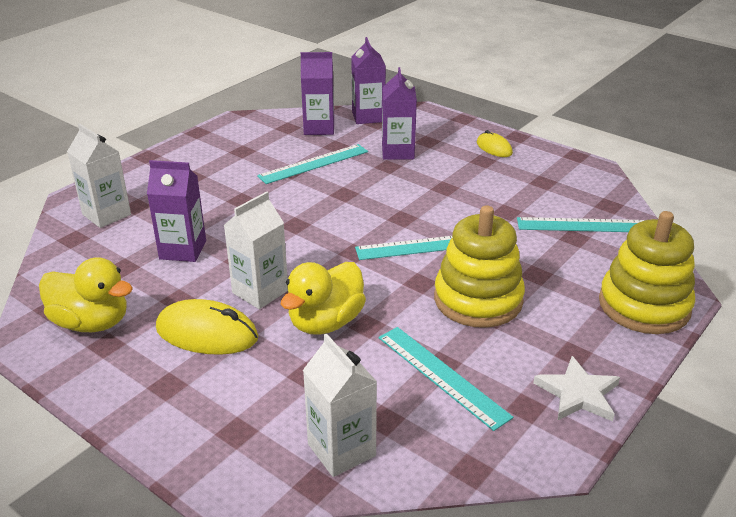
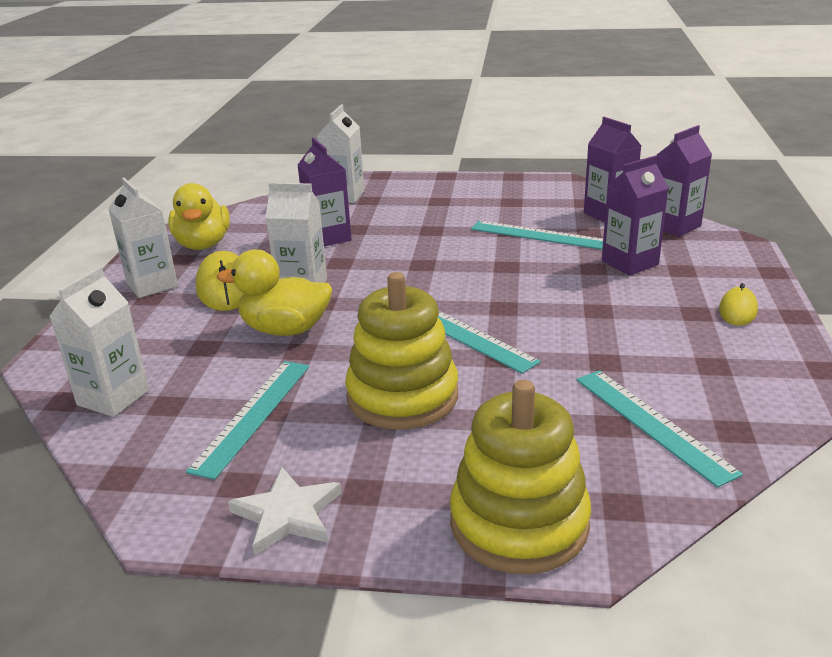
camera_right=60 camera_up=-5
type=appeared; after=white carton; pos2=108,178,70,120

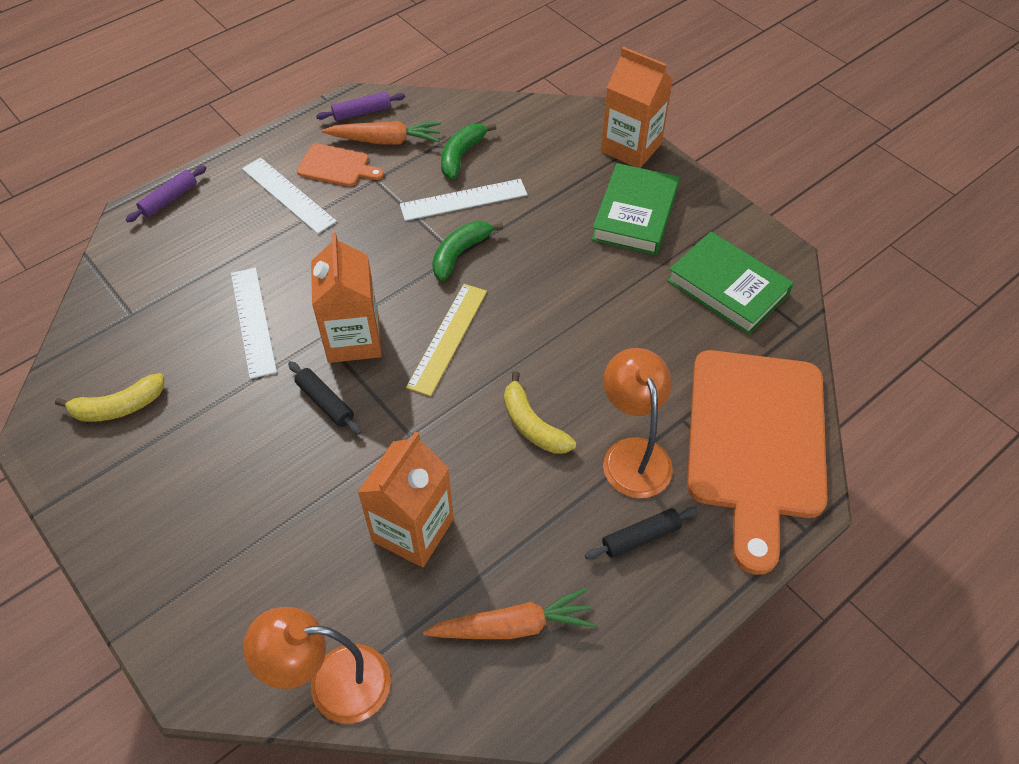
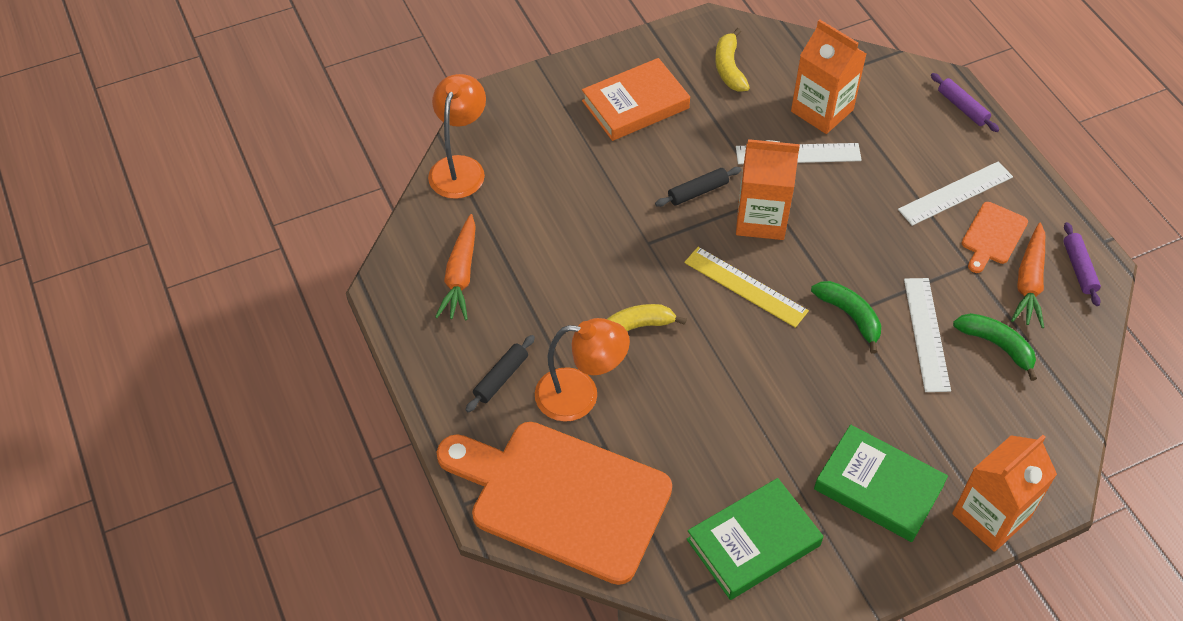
camera_right=105 camera_up=0
type=relocated; before=orange carton; pos1=357,431,97,136; pos2=791,20,75,114
type=spun; before=black rolling pin; pos1=585,507,113,53; pos2=466,335,69,78; turn=45
type=appeared; after=orange book; pos2=582,58,108,83

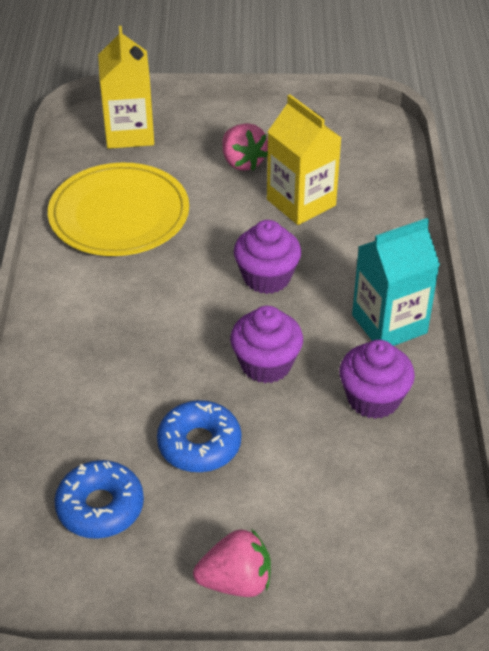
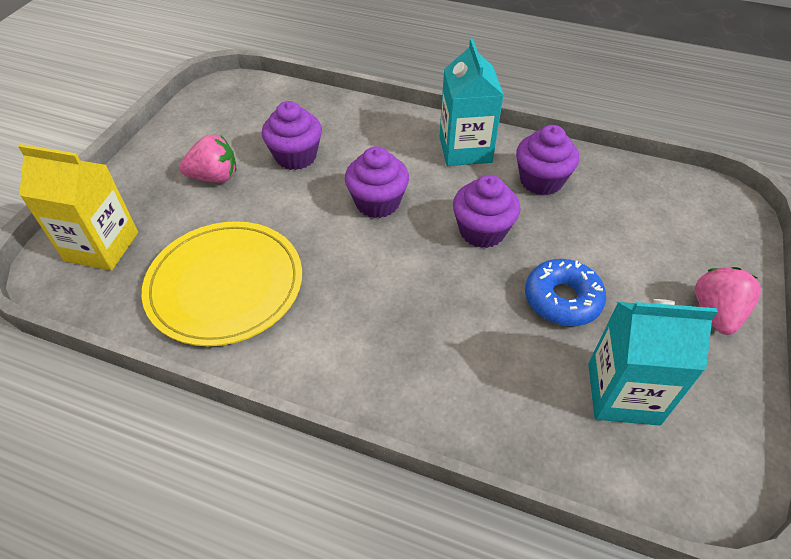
camera_right=-70 camera_up=5
type=exchanged; before=yellow carton; after=purple cupcake; pos1=267,95,74,130; pos2=262,101,60,69
type=exchanged; before=blue donut; after=turquoise carton; pos1=54,460,90,79; pos2=588,299,130,127

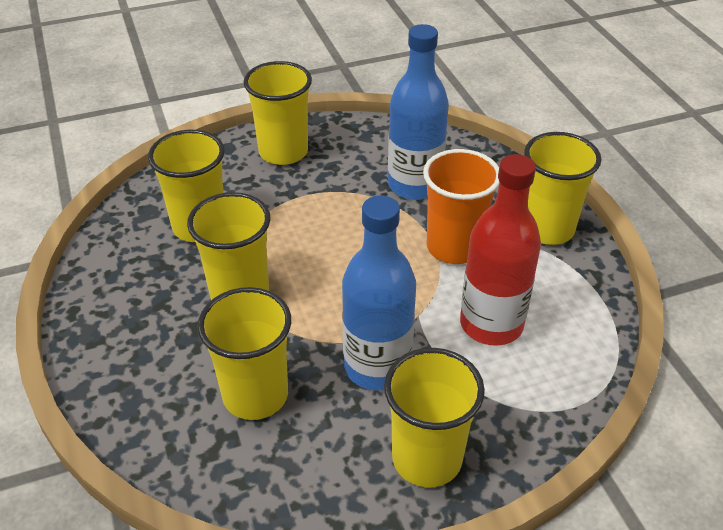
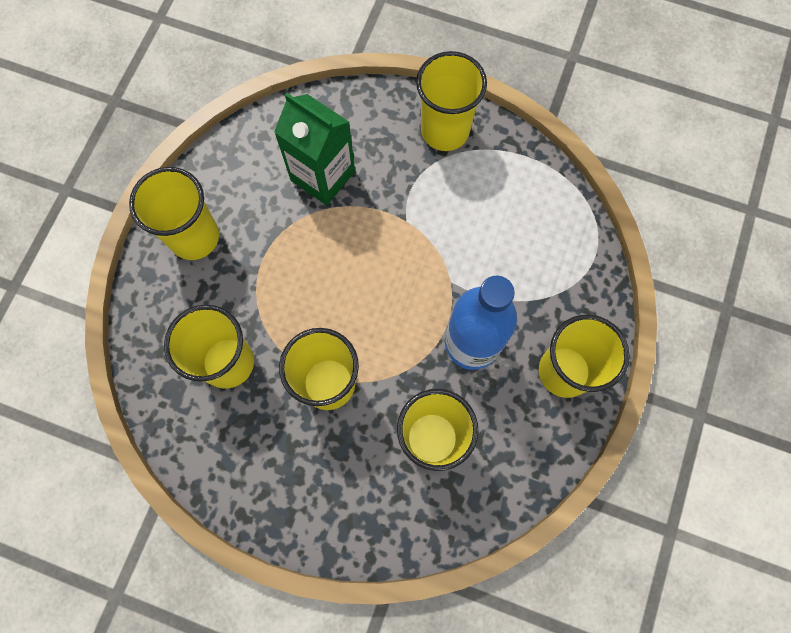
camera_right=-50 camera_up=30
type=exchanged; before=blue bottle; after=green carton; pos1=388,24,61,176; pos2=274,93,81,112
type=missing; before=orange cup; pos1=423,149,76,115
type=missing; before=red bottle; pos1=460,154,81,192

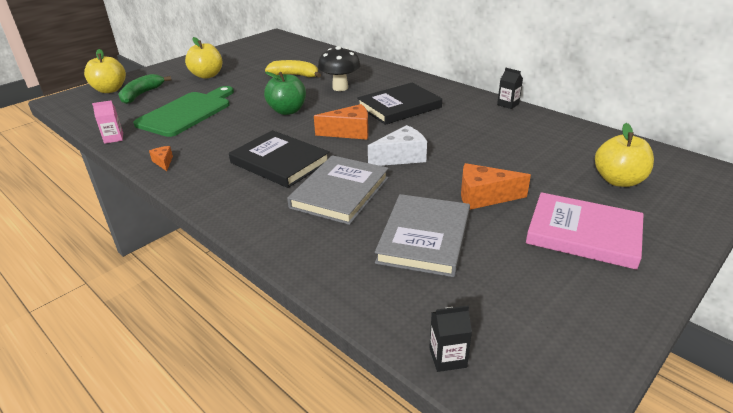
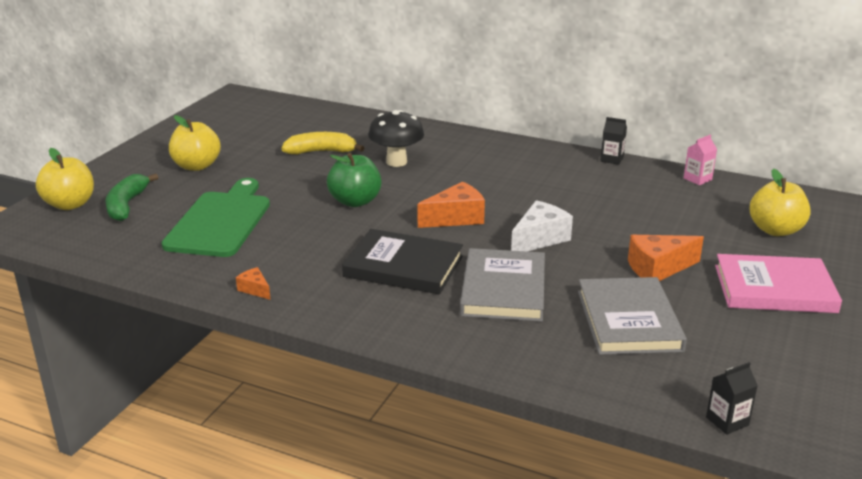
camera_right=-20 camera_up=-5
type=missing; before=black book; pos1=357,83,85,42
type=relocated; before=pink carton; pos1=92,100,31,44; pos2=684,135,33,50

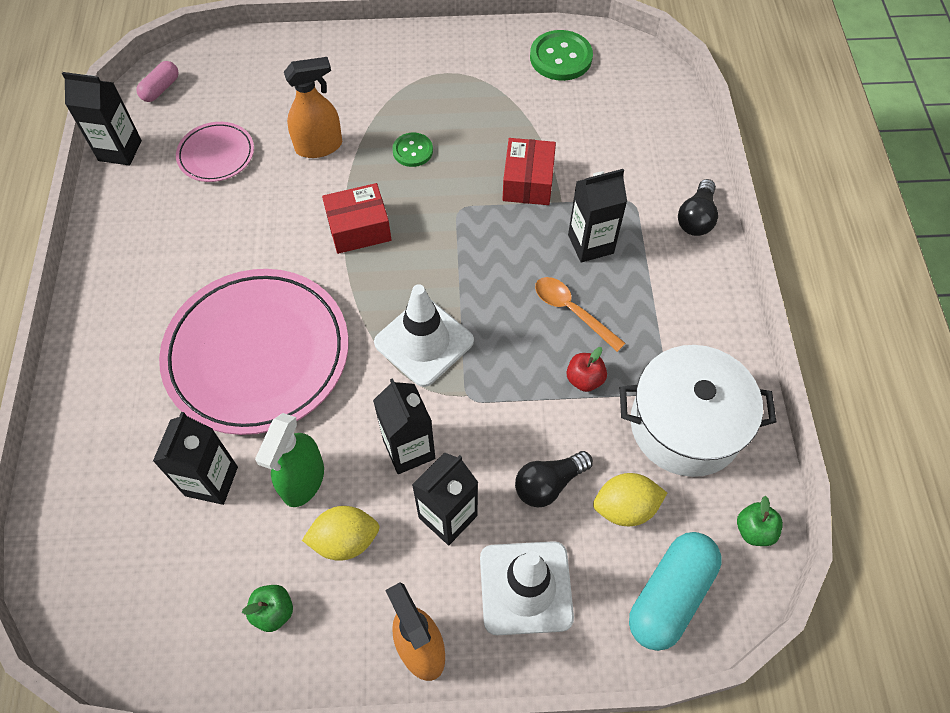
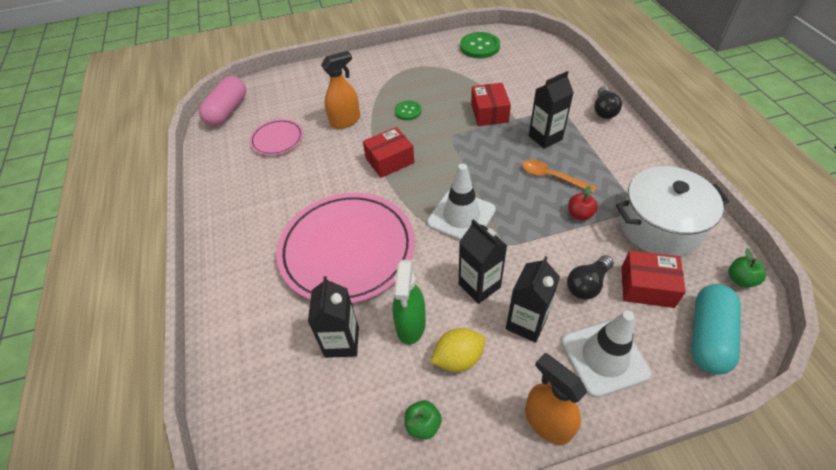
camera_right=-10 camera_up=-10
type=size; before=pink capsule; pos1=136,61,43,41; pos2=199,76,47,50; scale=1.83
type=missing; before=black carton; pos1=62,72,80,94
type=exchanged; before=yellow lemon; after=red box; pos1=593,473,74,53; pos2=621,250,65,58

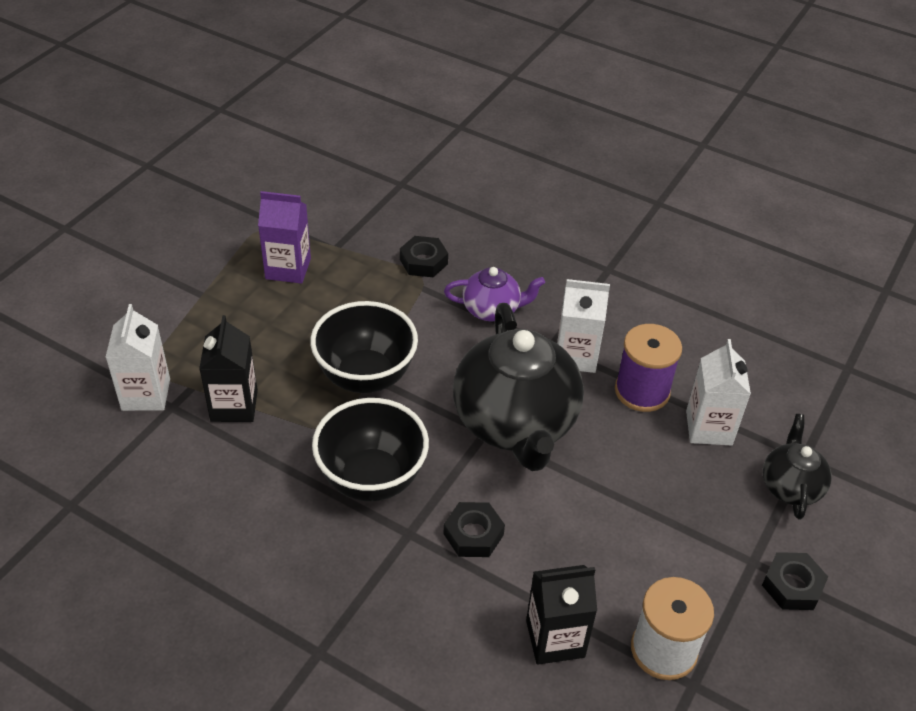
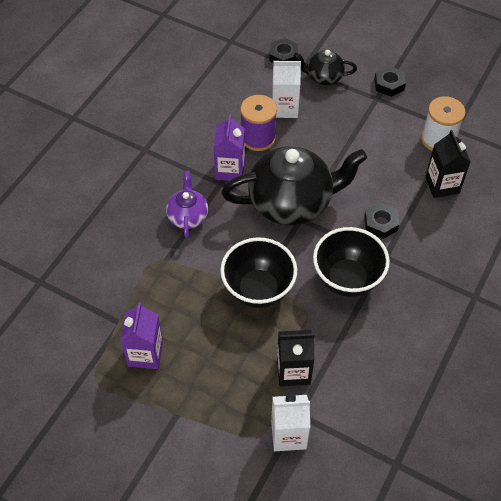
camera_right=-90 camera_up=10
type=relocated; before=black nut; pos1=400,236,48,41; pos2=270,38,28,25
type=colour; before=white carton; after=purple carton; pos1=557,279,53,94; pos2=213,114,32,67

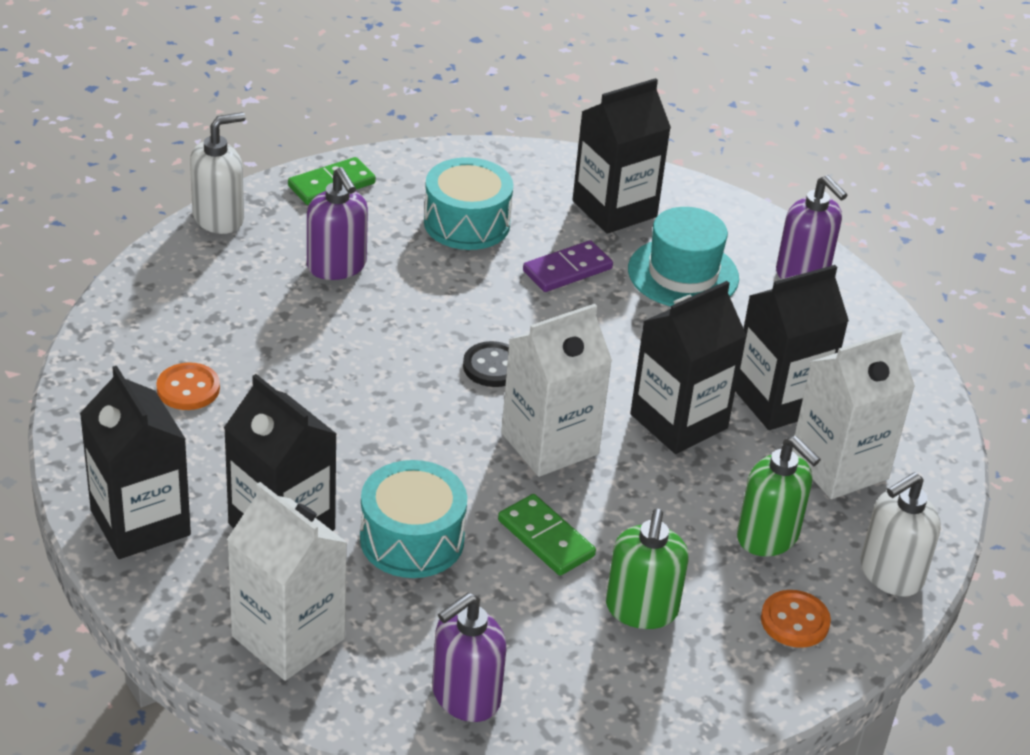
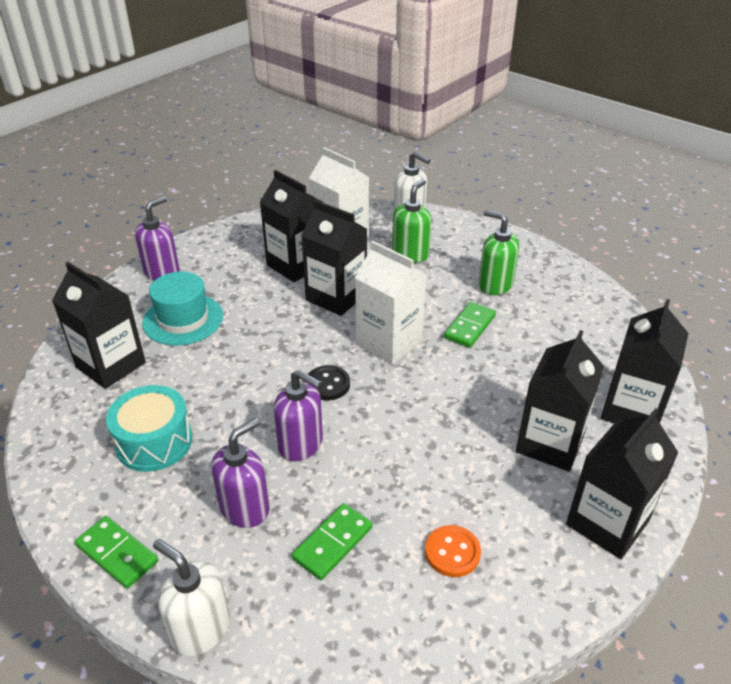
camera_right=-105 camera_up=0
type=missing; before=purple domino; pos1=523,240,90,52
type=missing; before=turquoise drum; pos1=360,460,107,118
type=colour; before=white carton; after=black carton; pos1=227,482,120,199; pos2=601,299,88,124
type=spun; before=green soap dispenser; pos1=606,509,83,120; pos2=479,210,40,85; turn=-135
type=missing; before=orange button; pos1=761,590,70,58
type=relocated; before=purple soap dispenser; pos1=432,593,74,129; pos2=273,370,50,91
type=appeared; after=green domino; pos2=292,503,80,77

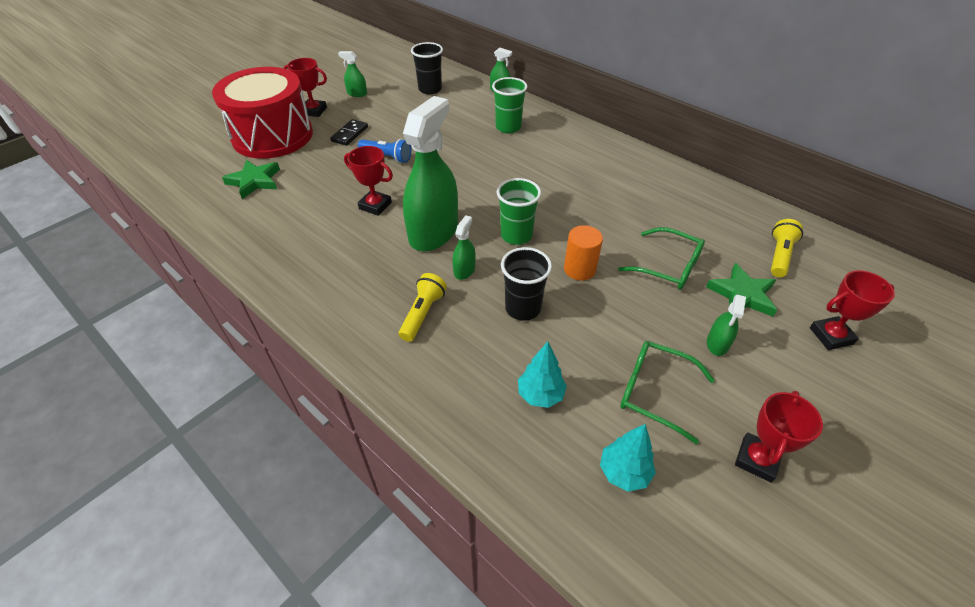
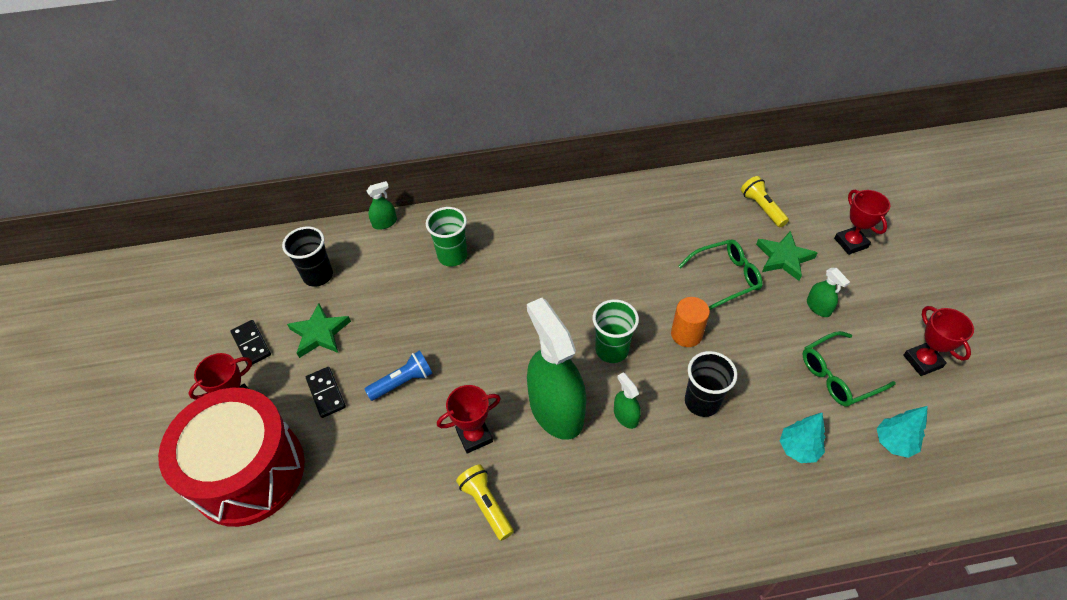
camera_right=-50 camera_up=5
type=exchanged; before=green spray bottle; after=black domino; pos1=338,51,29,46; pos2=231,320,40,45
type=relocated; before=green star; pos1=222,160,58,39; pos2=287,303,64,55
type=spun; before=red trophy; pos1=810,270,85,80; pos2=834,189,56,66; turn=-45
type=relocated; before=yellow flashlight; pos1=399,273,48,69; pos2=456,464,58,77

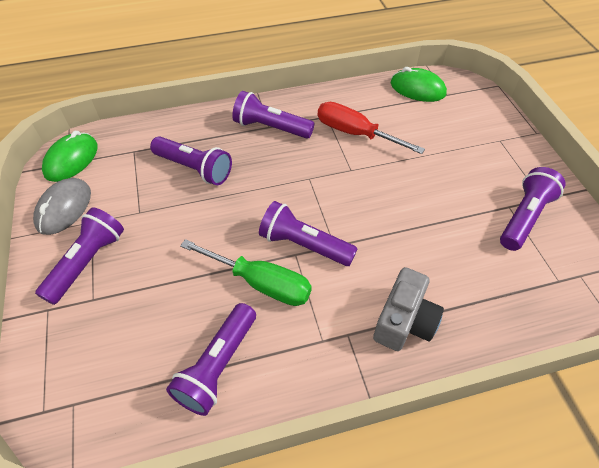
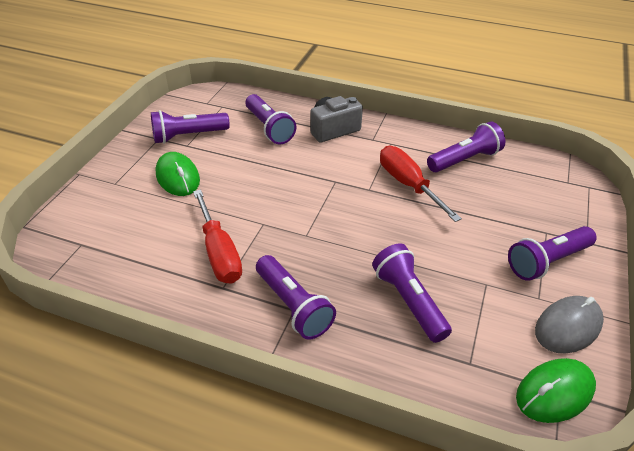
camera_right=-145 camera_up=-10
type=relocated; before=green mouse; pos1=391,67,56,35; pos2=155,152,45,44
type=relocated; before=purple flashlight; pos1=259,201,99,65; pos2=245,94,51,50
type=colour; before=green screwdriver; after=red screwdriver; pos1=180,239,132,67; pos2=380,146,82,76

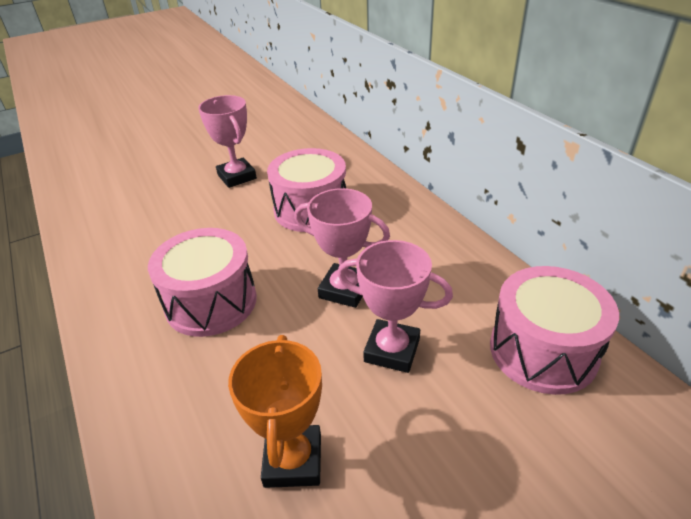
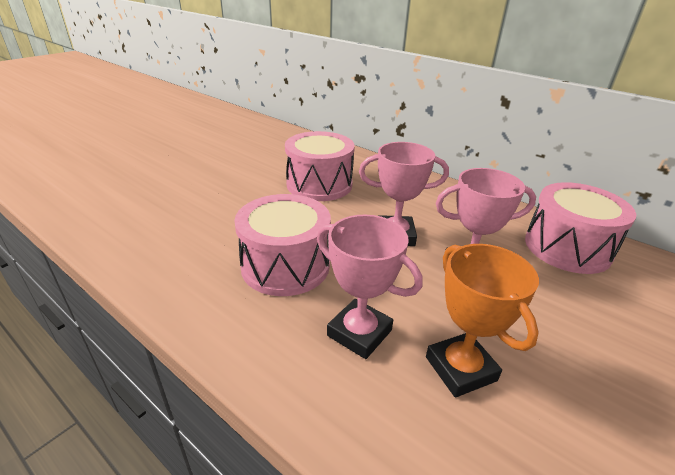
camera_right=-25 camera_up=-5
type=relocated; before=pink trophy; pos1=198,95,59,93; pos2=317,215,106,144

